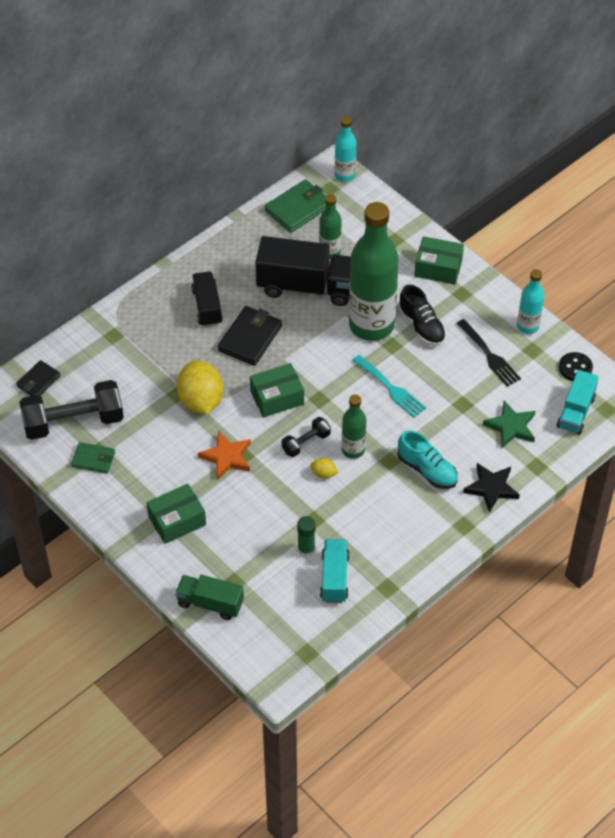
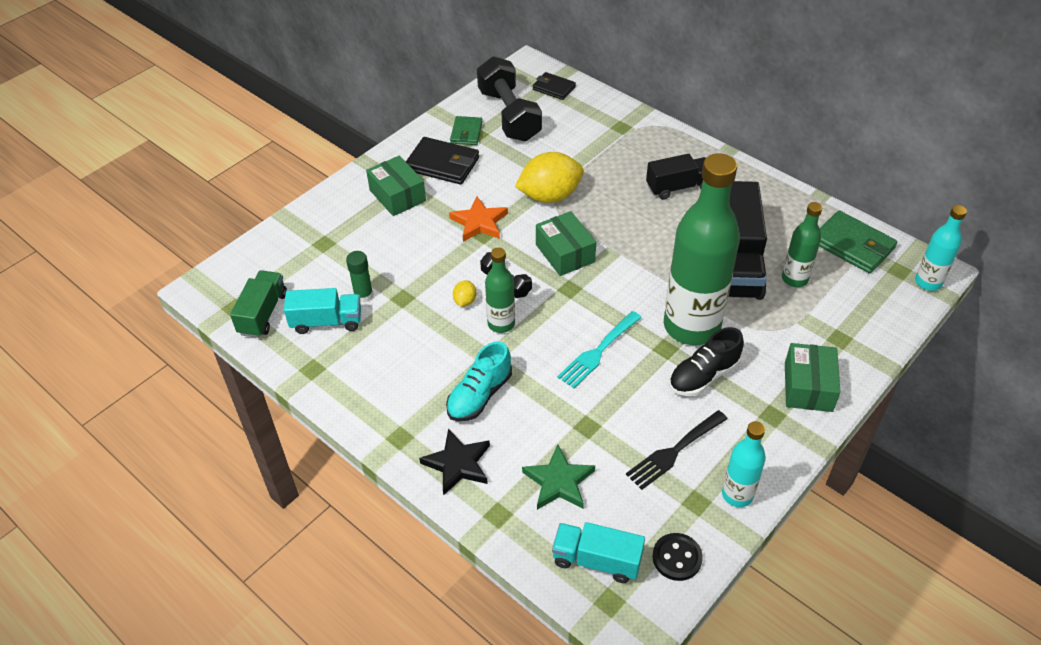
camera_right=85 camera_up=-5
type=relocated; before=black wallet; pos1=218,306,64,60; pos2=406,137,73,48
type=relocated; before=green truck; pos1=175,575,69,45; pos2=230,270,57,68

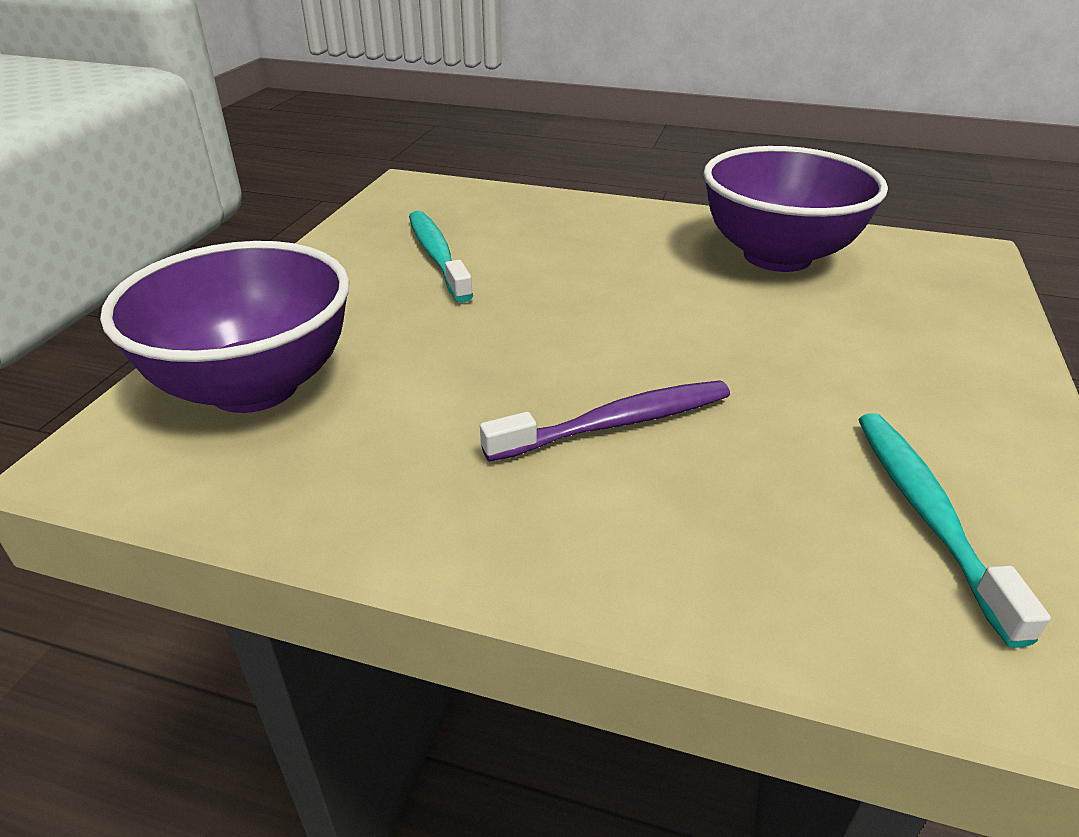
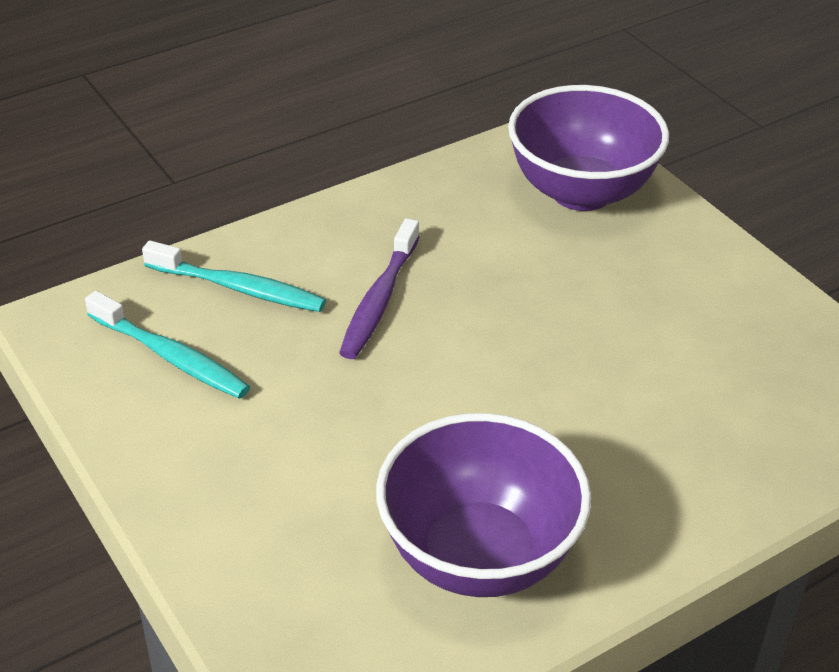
camera_right=130 camera_up=5
type=relocated; before=turquoise toothbrush; pos1=409,211,64,92; pos2=142,241,184,71

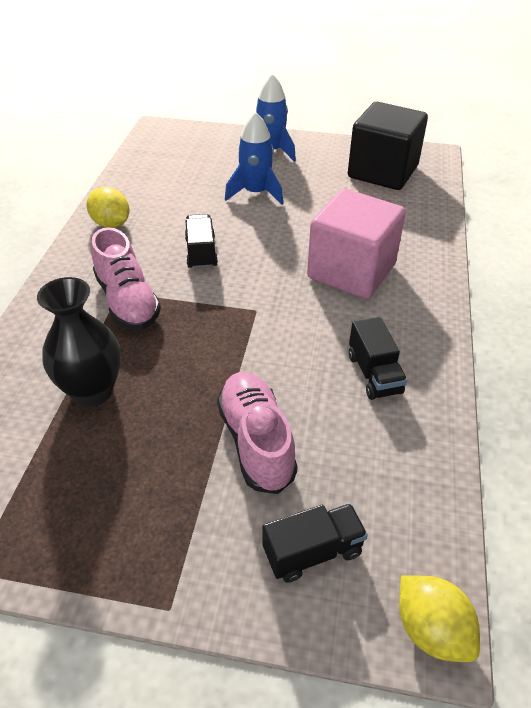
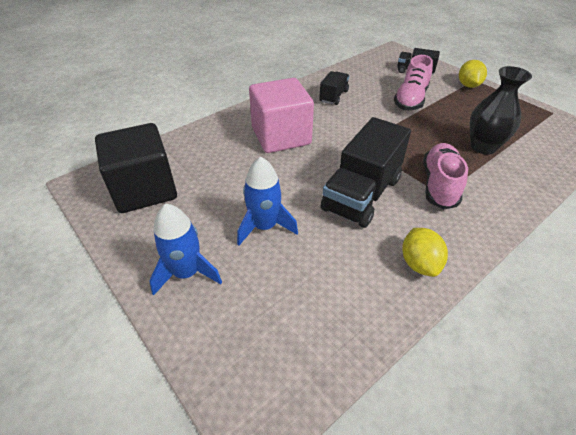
camera_right=-140 camera_up=0
type=size; before=black truck; pos1=185,214,33,55; pos2=321,117,90,111; scale=1.9
type=relocated; before=yellow lemon; pos1=399,575,81,87; pos2=459,60,28,28

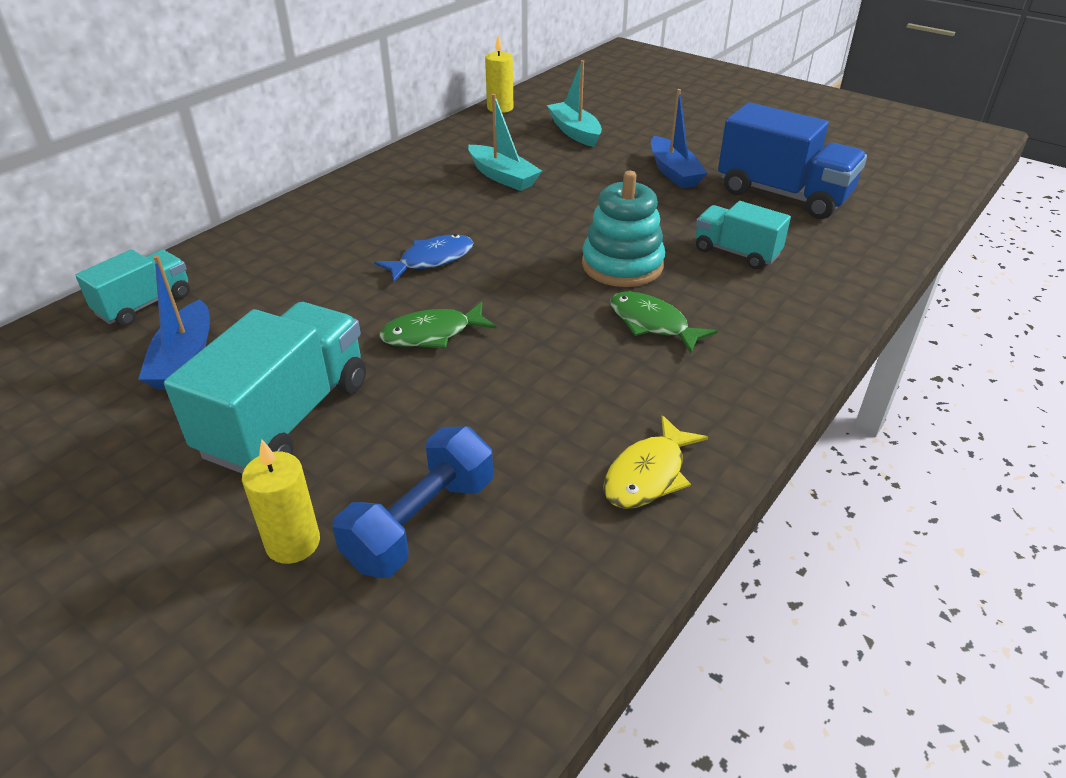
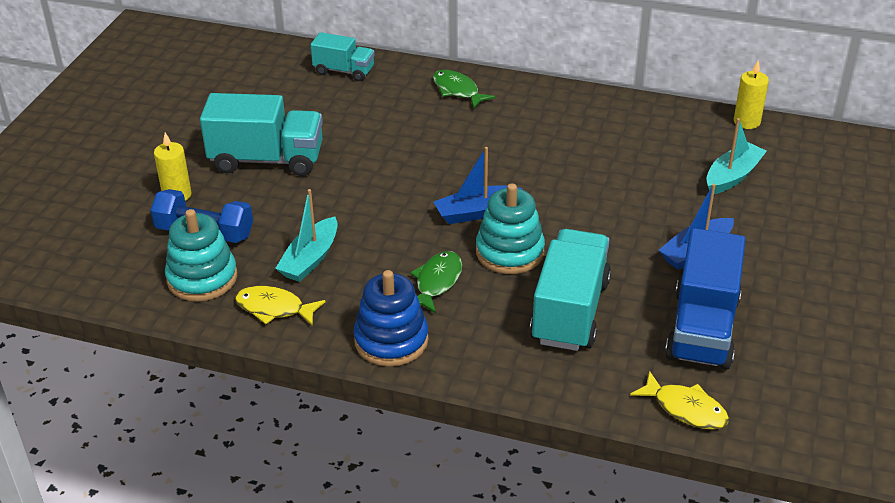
camera_right=70 camera_up=0
type=relocated; before=turquoise boat; pos1=468,94,74,97; pos2=275,189,63,93
type=size; before=turquoise truck; pos1=696,201,95,68; pos2=530,229,81,122; scale=1.72
type=missing; before=blue fish; pos1=374,234,99,48
type=relocated; before=blue boat; pos1=138,255,72,135; pos2=434,147,88,77
type=relocated; before=green fish; pos1=379,302,118,47; pos2=433,70,62,39
type=appeared; after=turquoise stacking toy; pos2=165,209,72,92
type=appeared; after=blue stacking toy; pos2=353,270,76,97
type=appeared; after=yellow fish; pos2=630,371,99,59

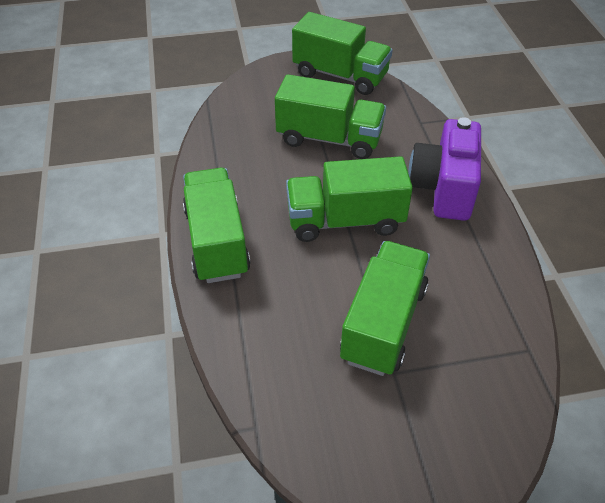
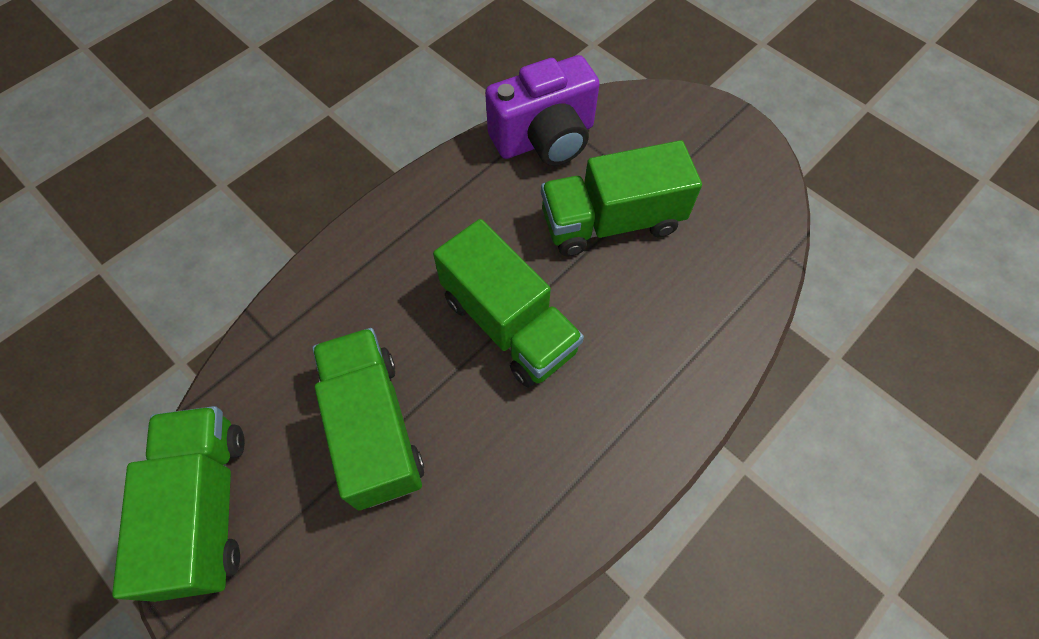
camera_right=-125 camera_up=15
type=relocated; before=purple camera; pos1=408,117,73,104; pos2=485,55,115,111
type=missing; before=green truck; pos1=183,168,68,115

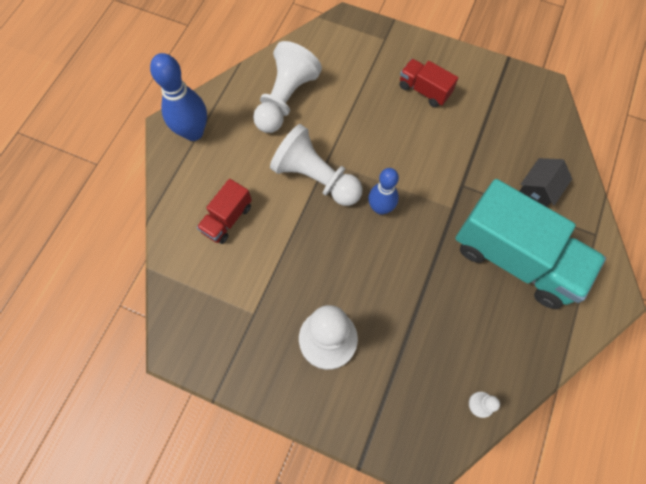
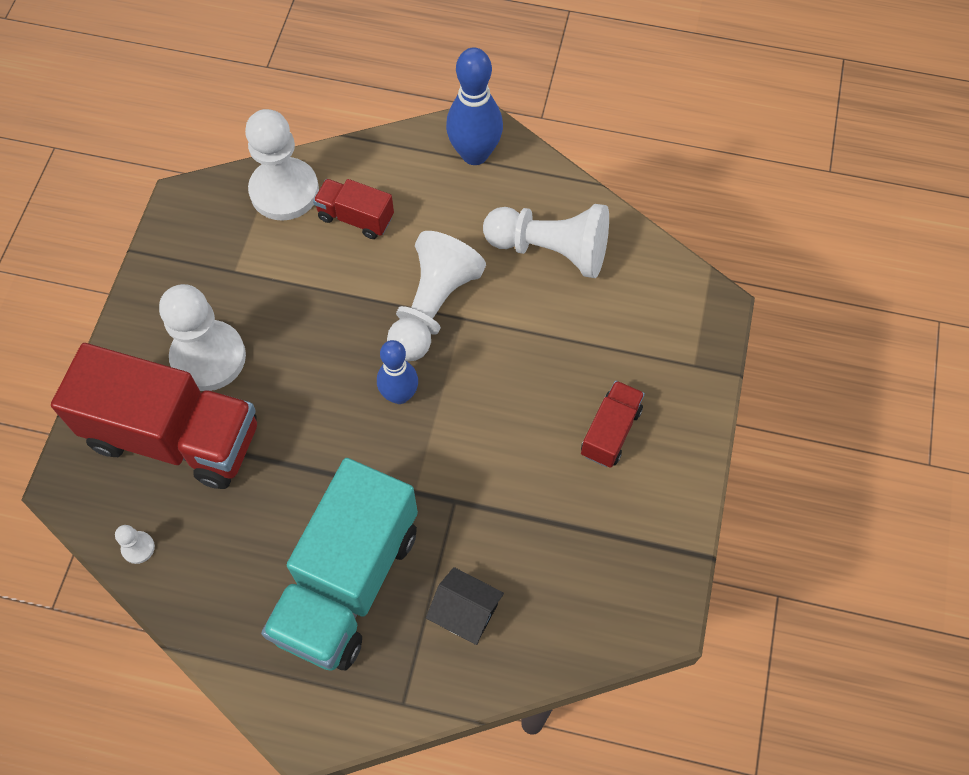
camera_right=80 camera_up=-5
type=appeared; after=white pawn; pos2=245,109,74,112
type=appeared; after=red truck; pos2=51,343,206,146

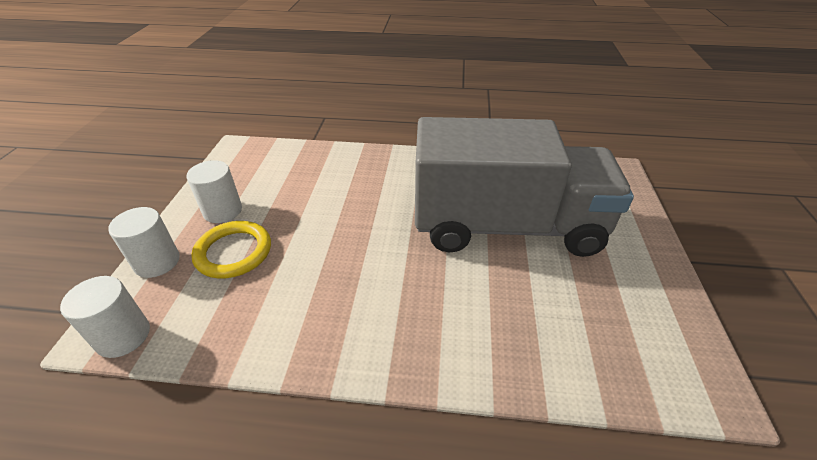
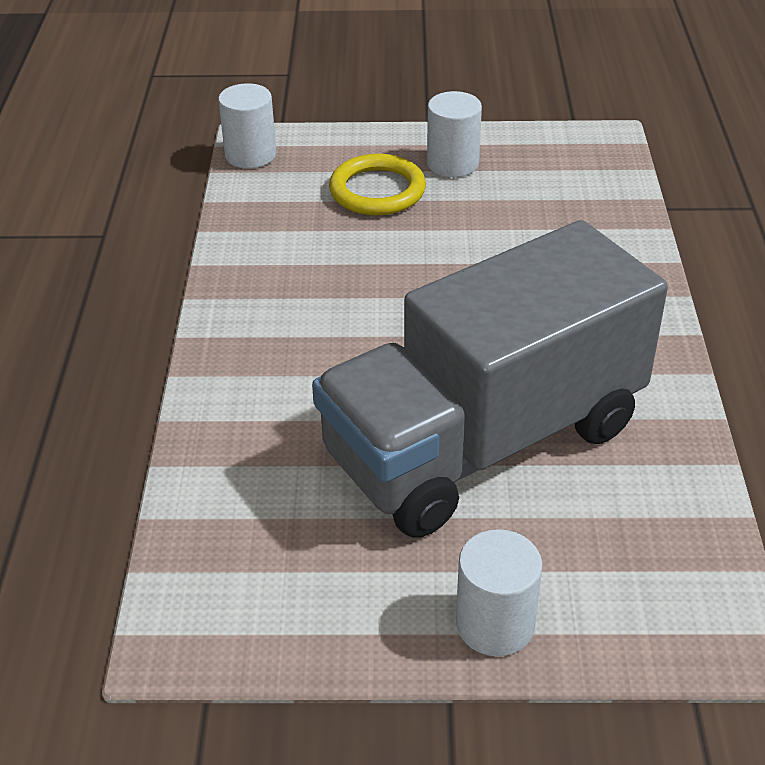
camera_right=85 camera_up=0
type=spun; before=grey truck; pos1=415,117,219,140; pos2=312,220,356,317; turn=60
type=relocated; before=white cylinder; pos1=108,207,72,71; pos2=456,529,86,127

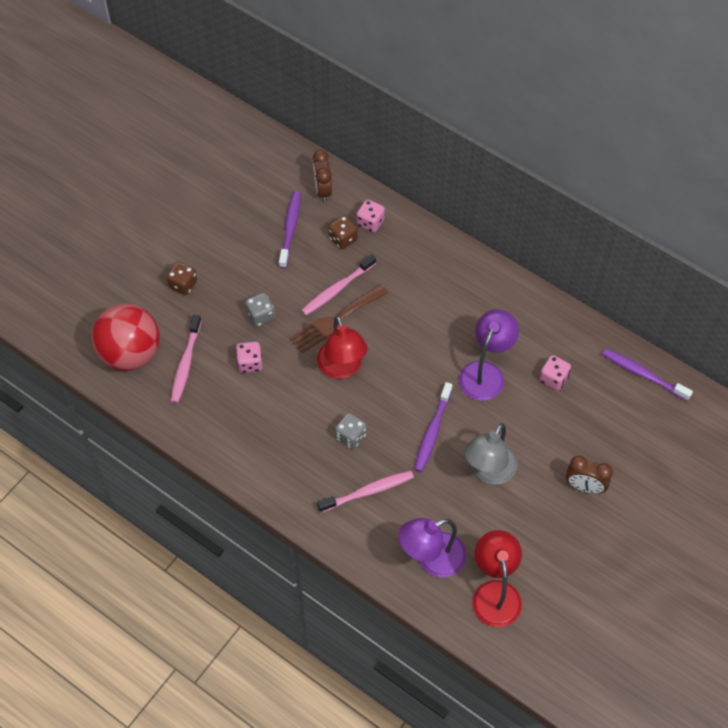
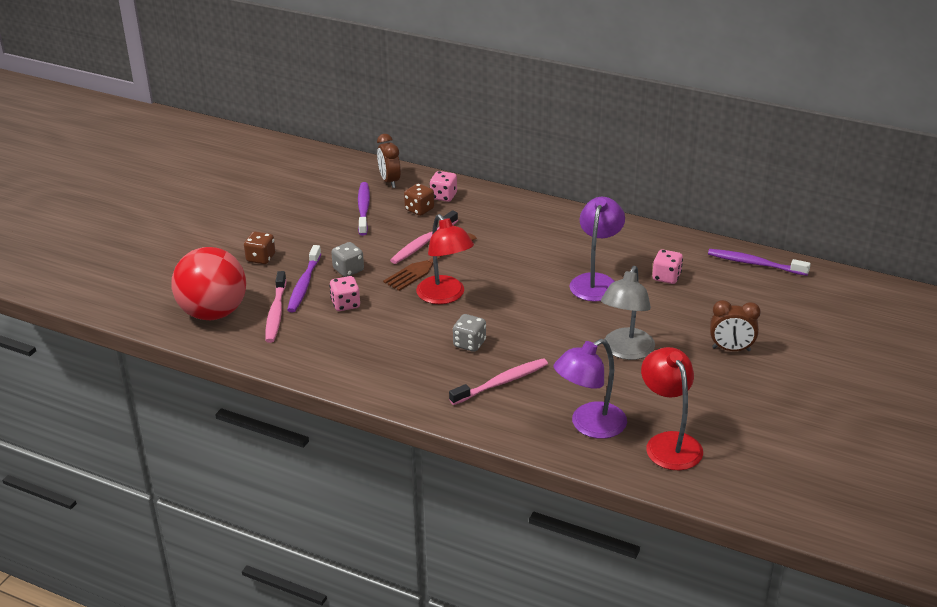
camera_right=-10 camera_up=-25
type=relocated; before=purple toothbrush; pos1=414,382,39,90; pos2=287,245,34,67

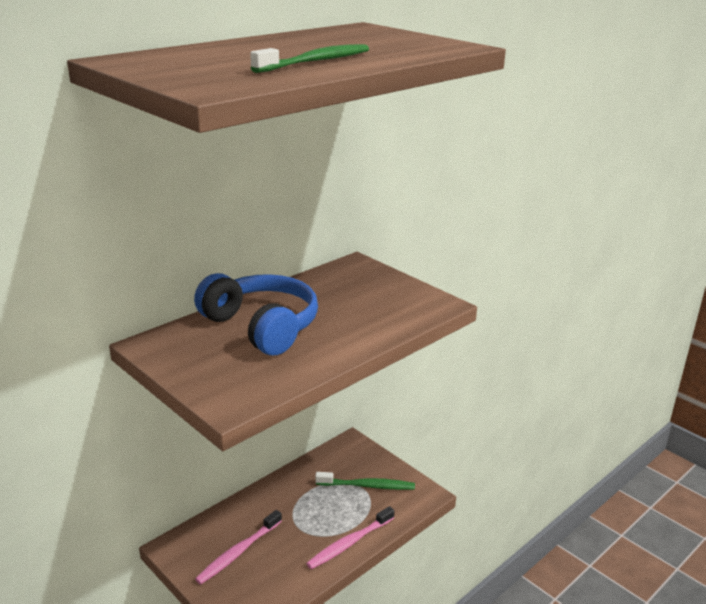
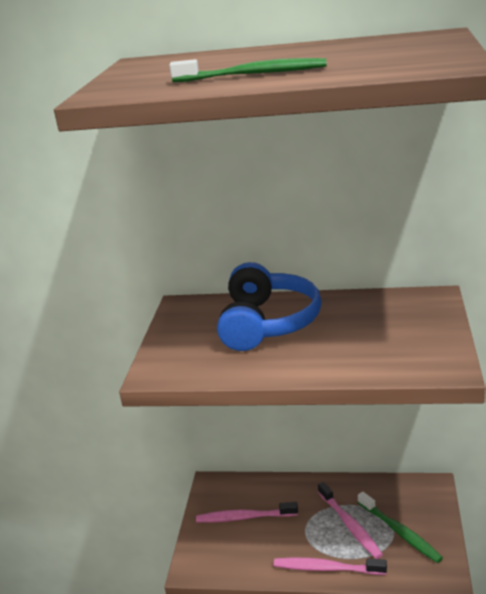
camera_right=55 camera_up=0
type=appeared; after=pink toothbrush; pos2=318,482,65,77

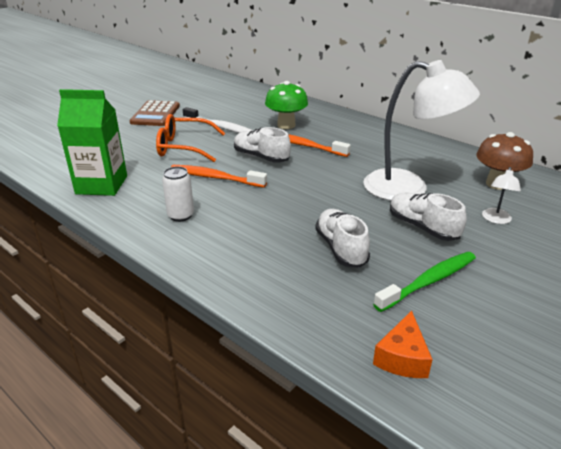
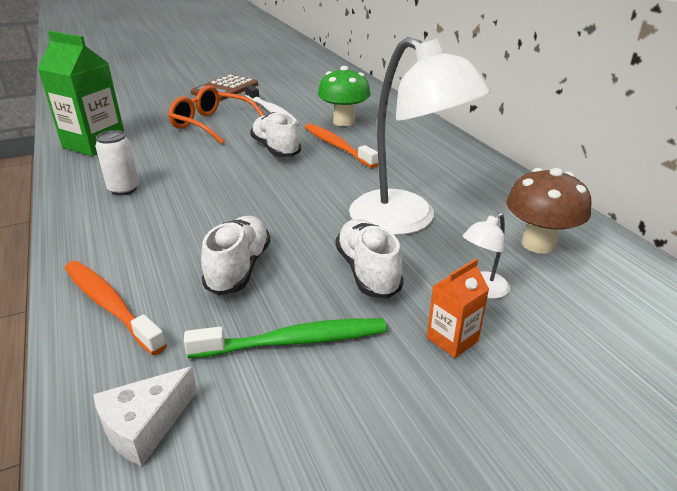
camera_right=25 camera_up=0
type=relocated; before=orange toothbrush; pos1=171,165,96,23; pos2=65,261,102,94
type=colour; before=orange cheese; after=white cheese; pos1=373,310,60,68; pos2=93,366,104,100
type=appeared; after=orange carton; pos2=427,259,62,99

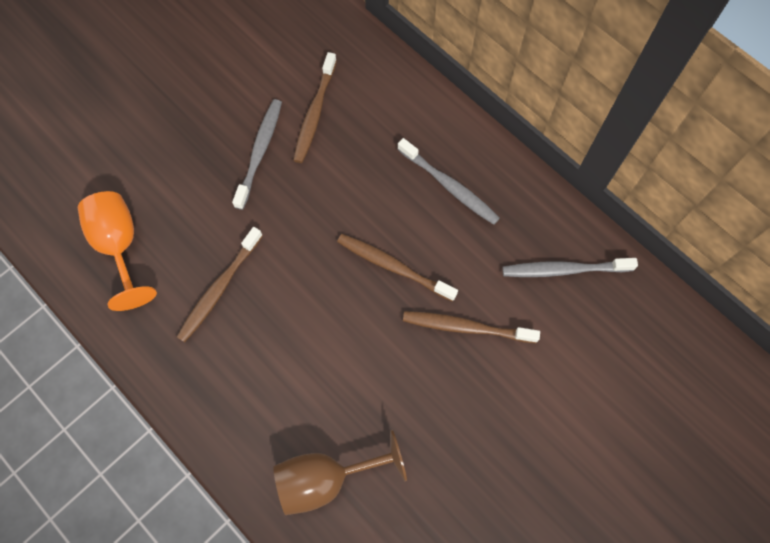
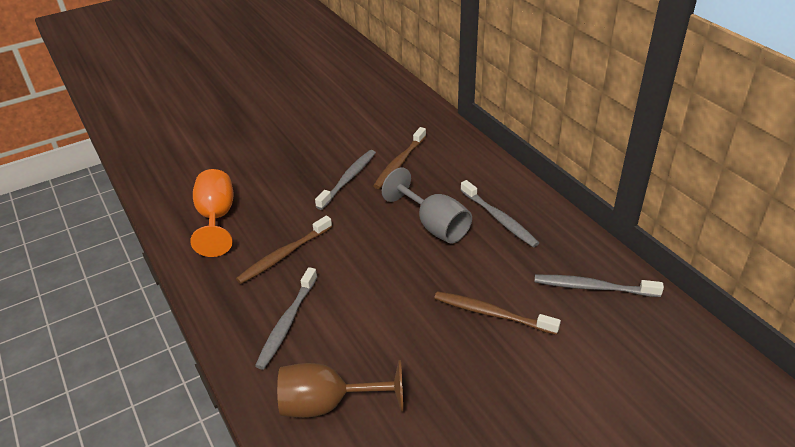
camera_right=15 camera_up=-30
type=missing; before=brown toothbrush; pos1=337,234,121,68
type=appeared; after=grey goblet; pos2=382,168,90,76
type=appeared; after=grey toothbrush; pos2=255,267,62,103

